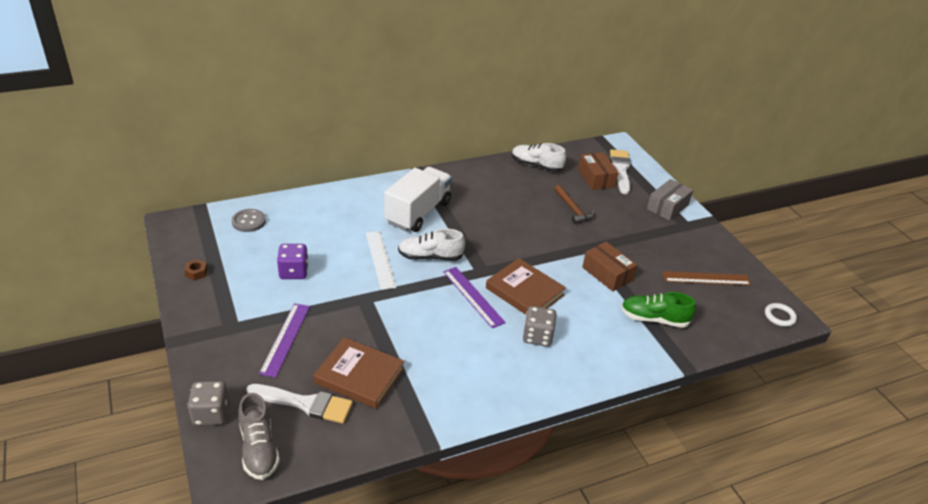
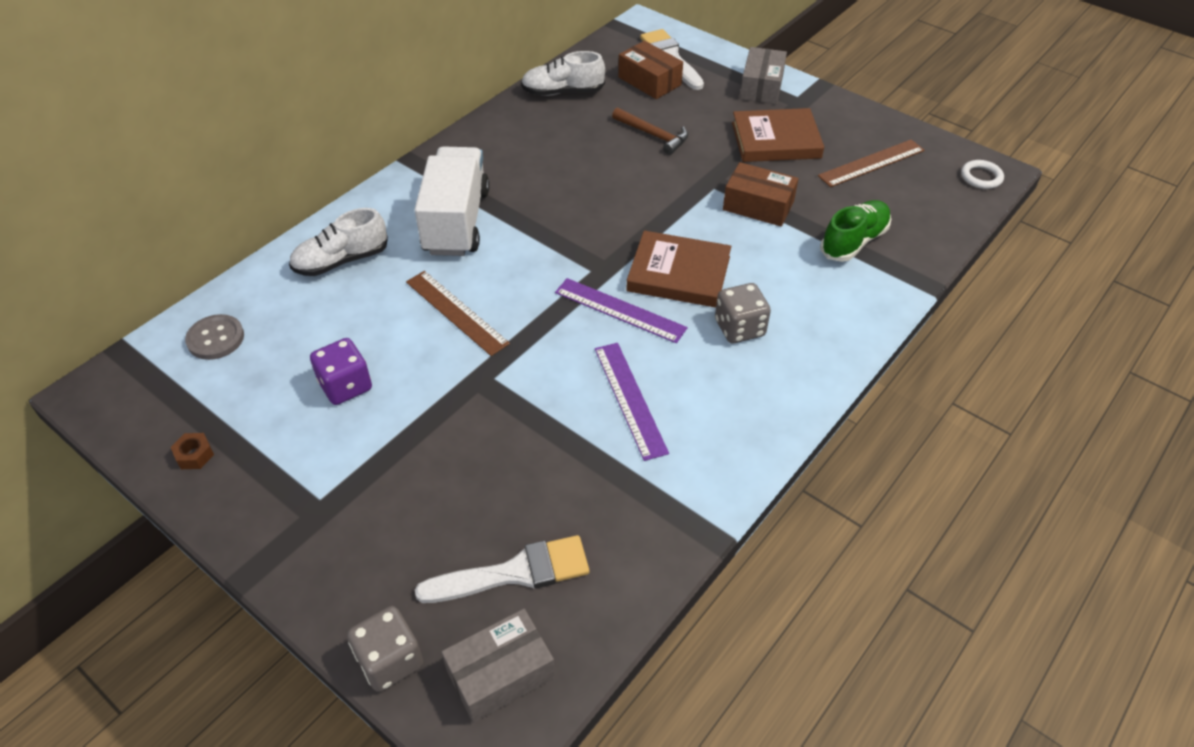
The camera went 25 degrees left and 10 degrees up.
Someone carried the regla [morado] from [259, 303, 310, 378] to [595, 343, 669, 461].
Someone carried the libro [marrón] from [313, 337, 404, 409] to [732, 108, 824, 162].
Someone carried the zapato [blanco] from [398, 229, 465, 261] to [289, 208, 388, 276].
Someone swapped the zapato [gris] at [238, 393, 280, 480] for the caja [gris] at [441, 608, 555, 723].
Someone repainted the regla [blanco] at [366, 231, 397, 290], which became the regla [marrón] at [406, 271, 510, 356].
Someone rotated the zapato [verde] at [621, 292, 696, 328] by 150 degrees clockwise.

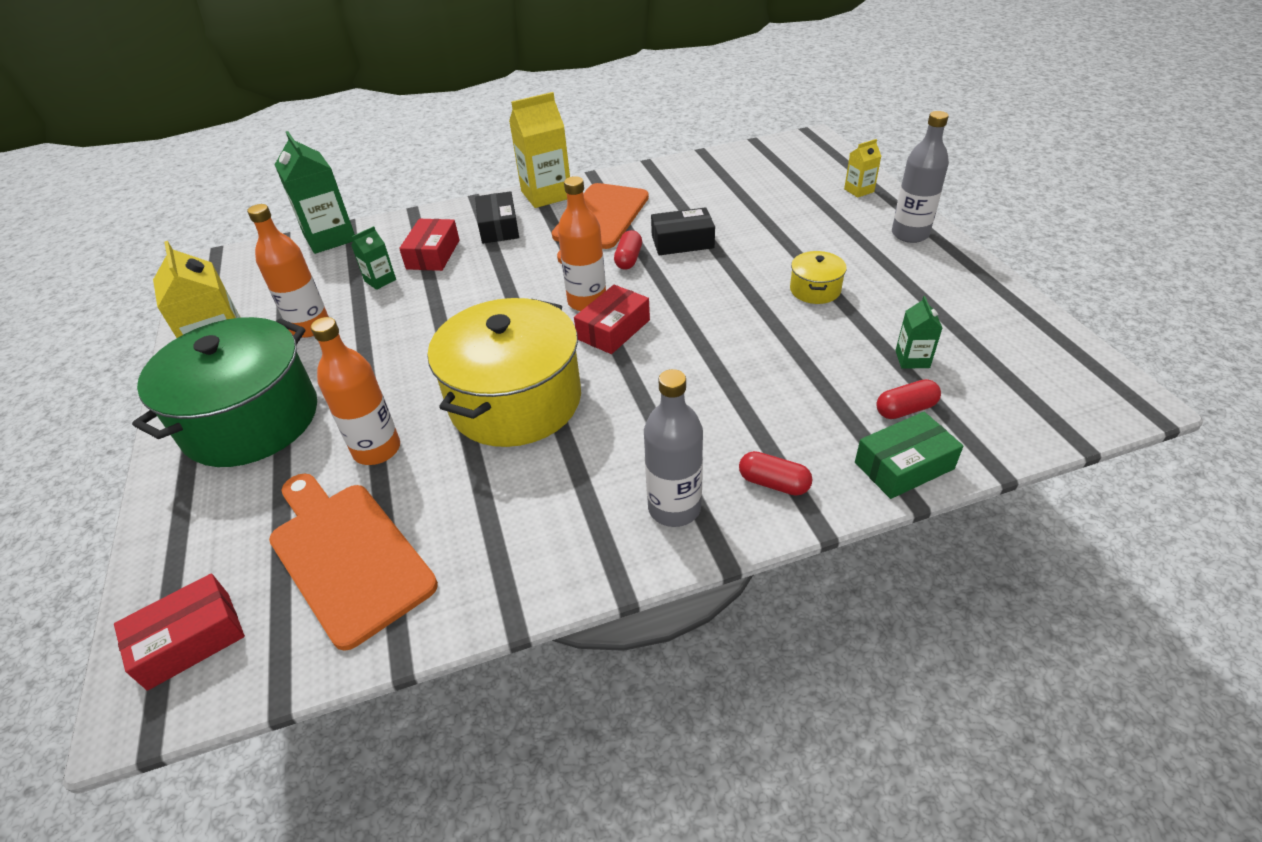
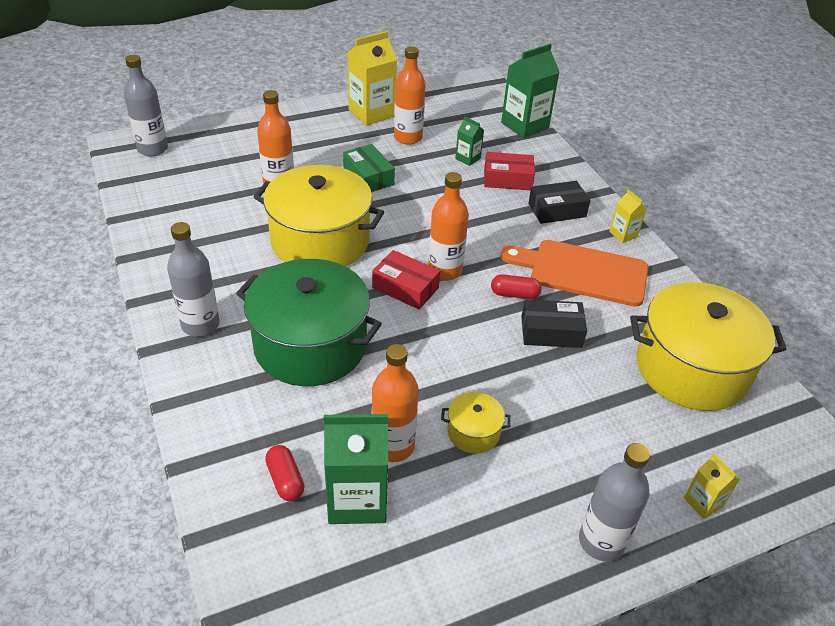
The camera went 80 degrees right and 0 degrees up.
Someone took away the tabla de cortar [naranja] at [269, 474, 438, 651].
Someone took away the cápsula [rojo] at [739, 451, 812, 496].
Someone put down the botella [naranja] at [372, 344, 419, 462].
Someone put down the olla [amarillo] at [630, 282, 787, 411].
Someone carried the olla [verde] from [132, 317, 317, 467] to [236, 259, 382, 386].
Someone carried the caja [verde] from [855, 412, 963, 499] to [343, 144, 395, 192].
Someone swapped the caja [rojo] at [114, 573, 245, 691] for the botella [gris] at [124, 55, 168, 156].
Someone rotated the caja [negro] at [651, 207, 715, 255] by 75 degrees counterclockwise.
Someone scaled the cartón de leche [amarillo] at [509, 92, 570, 208] by 0.50.
Someone scaled the cartón de leche [verde] at [895, 296, 942, 369] by 1.98.

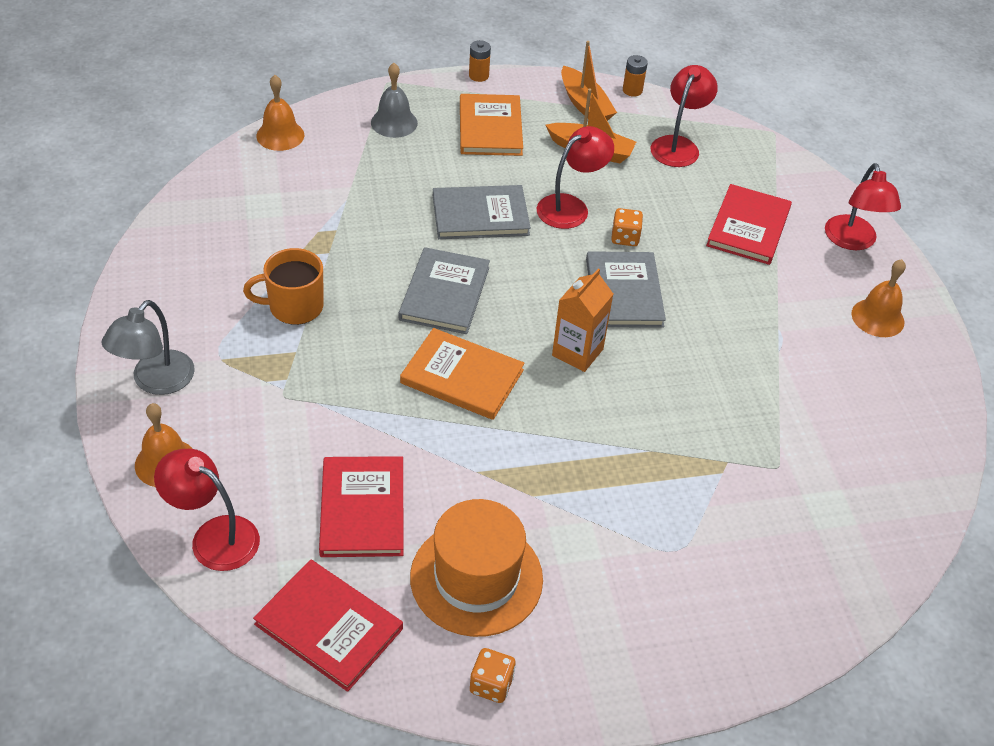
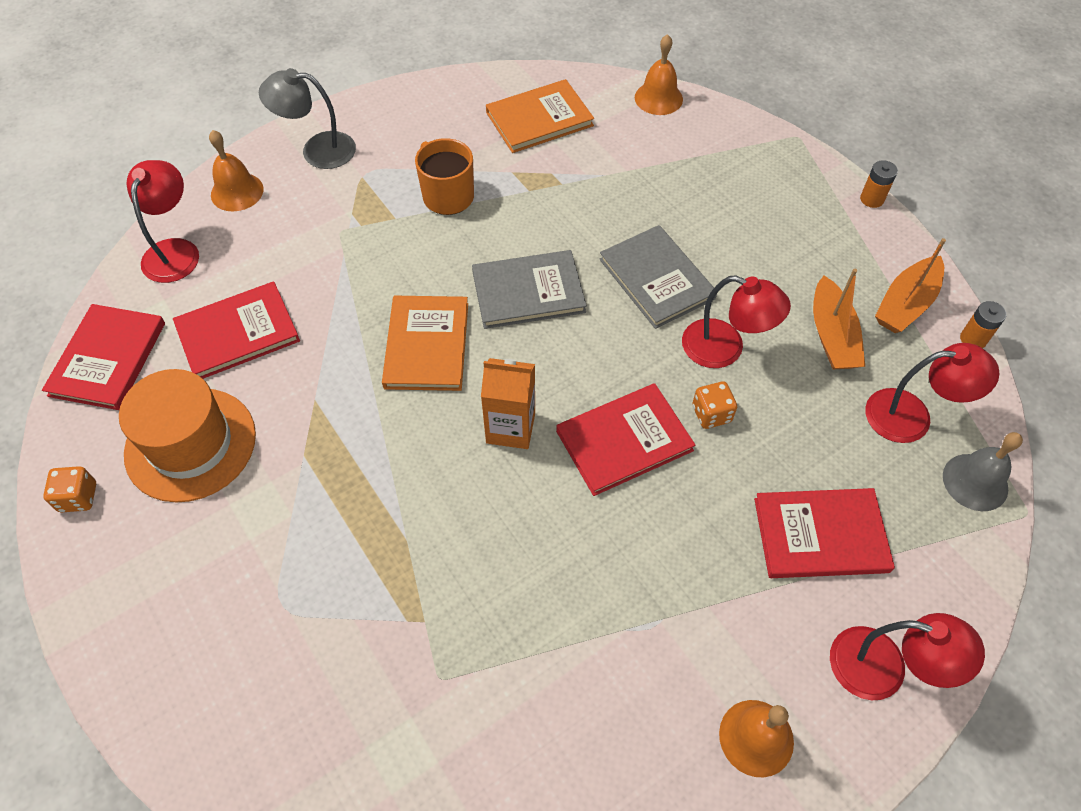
The camera went 70 degrees right and 10 degrees up.
Someone carried the campana [gris] from [371, 63, 418, 138] to [943, 432, 1023, 511].
Someone carried the libro [naranja] from [460, 94, 523, 156] to [486, 79, 594, 153].
Someone repainted the libro [gris] at [586, 251, 666, 328], which became the libro [rojo] at [556, 383, 695, 496].
Someone rotated the lámpara [rojo] at [825, 163, 901, 250] by 135 degrees counterclockwise.

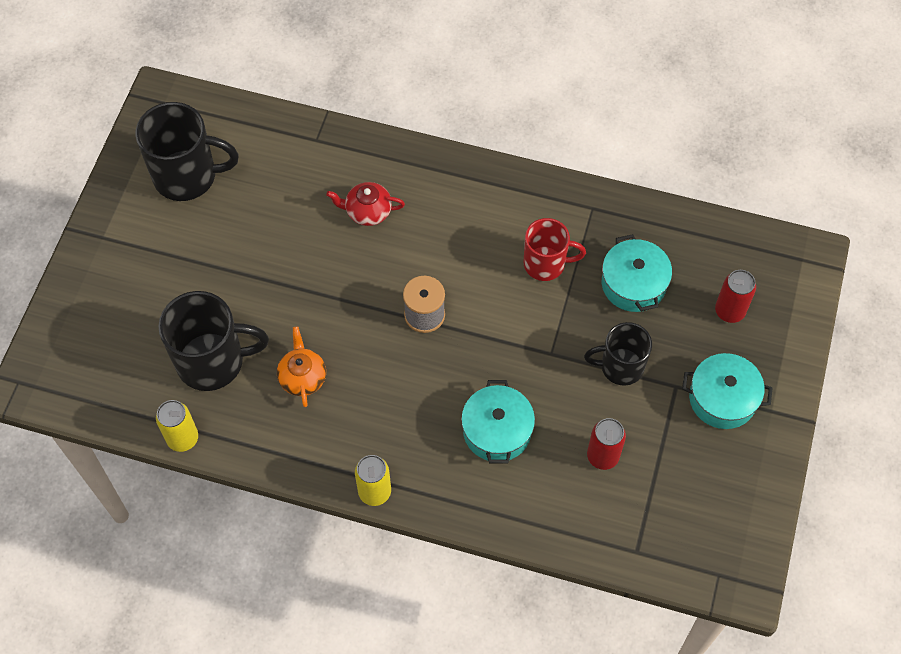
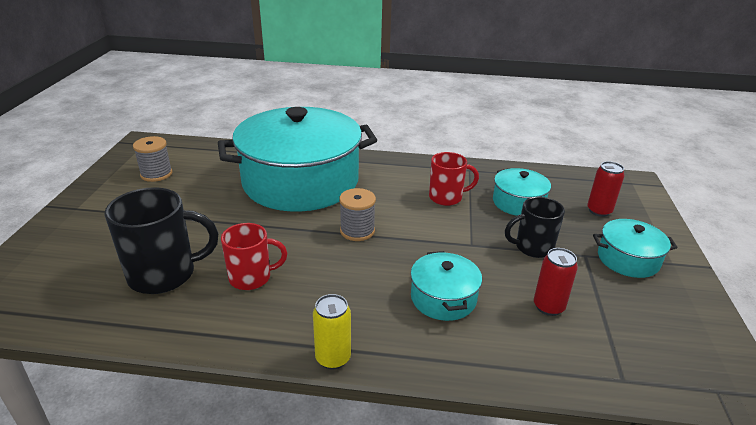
The camera went 10 degrees left and 30 degrees down.
Someone took away the lata [amarillo] at [156, 400, 198, 452].
Someone swapped the taza [negro] at [135, 102, 239, 201] for the carrete [gris] at [133, 136, 172, 182].
Someone swapped the tetera [naranja] at [277, 327, 326, 407] for the taza [rojo] at [221, 223, 287, 290].
Someone swapped the tetera [rojo] at [326, 182, 405, 226] for the olla [turquesa] at [218, 107, 377, 212].

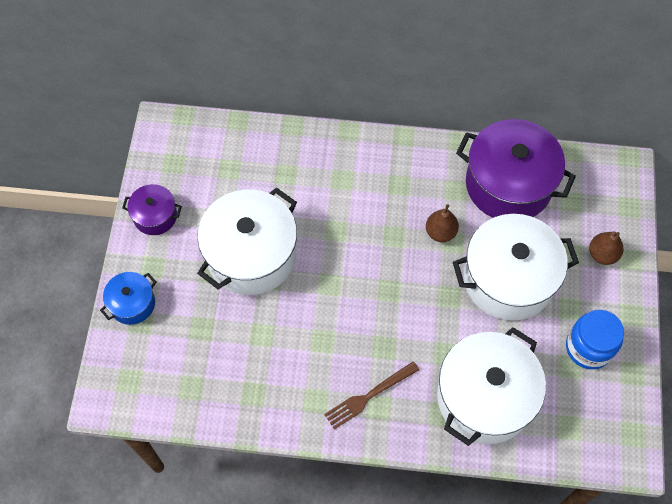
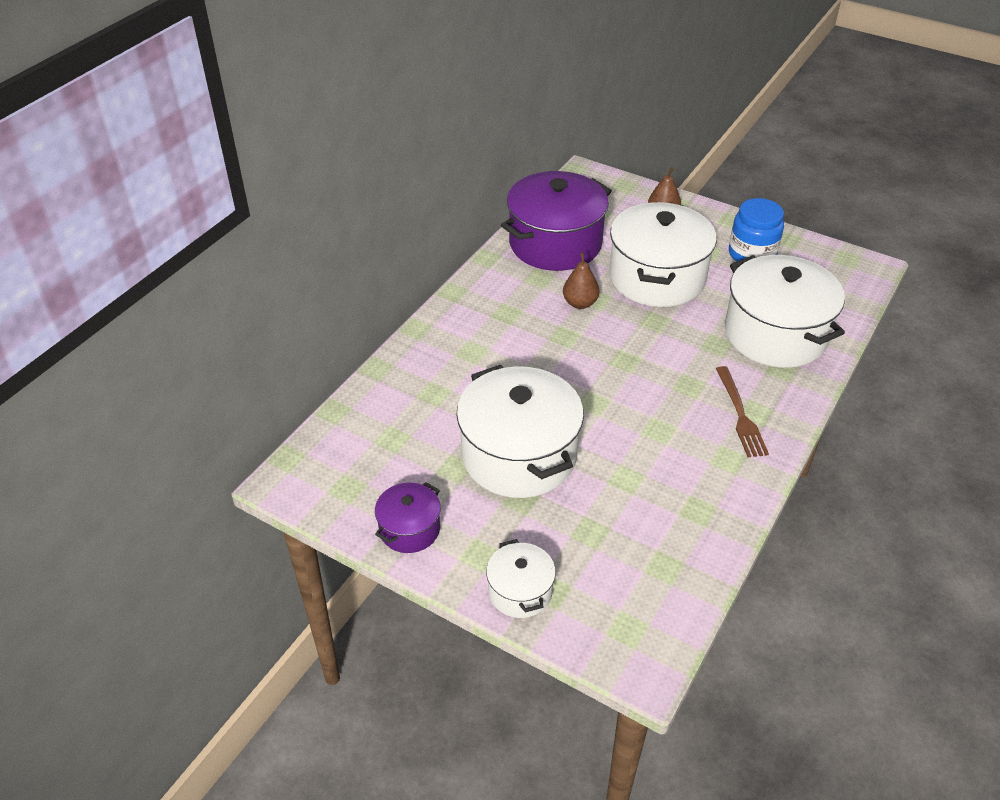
The camera went 65 degrees left and 20 degrees down.
Someone repainted the olla [azul] at [100, 272, 156, 325], which became the olla [blanco] at [486, 539, 556, 618].

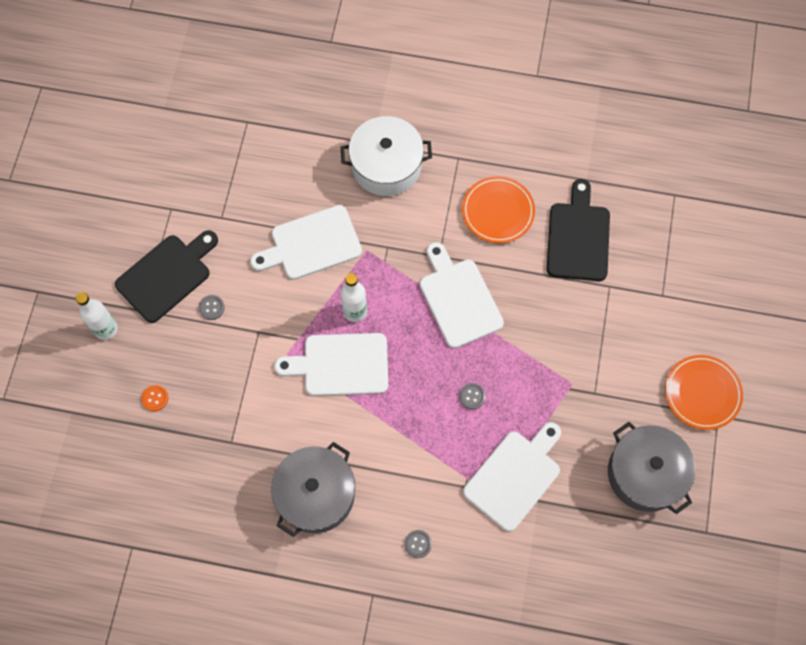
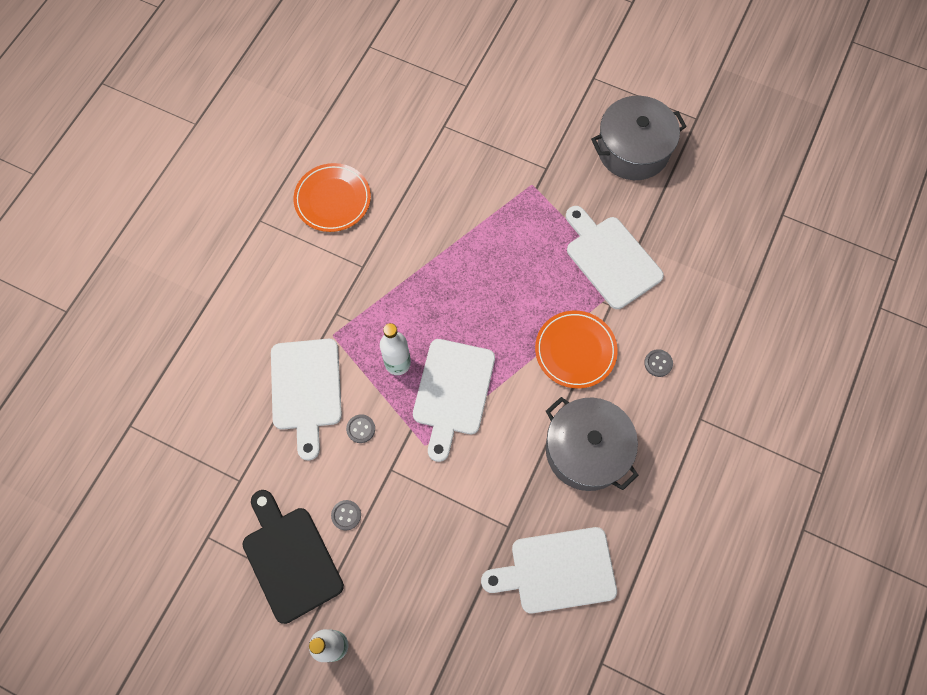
The camera went 75 degrees left and 0 degrees up.
Someone took away the botón [naranja] at [141, 385, 168, 411].
Someone took away the olla [blanco] at [341, 116, 432, 196].
Someone took away the tabla de cortar [negro] at [547, 179, 610, 281].
Someone carried the tabla de cortar [blanco] from [420, 242, 504, 348] to [481, 527, 617, 614].
Someone carried the botón [gris] from [459, 383, 486, 409] to [346, 414, 375, 443].
Someone carried the plato [naranja] from [665, 355, 743, 430] to [535, 311, 618, 389].

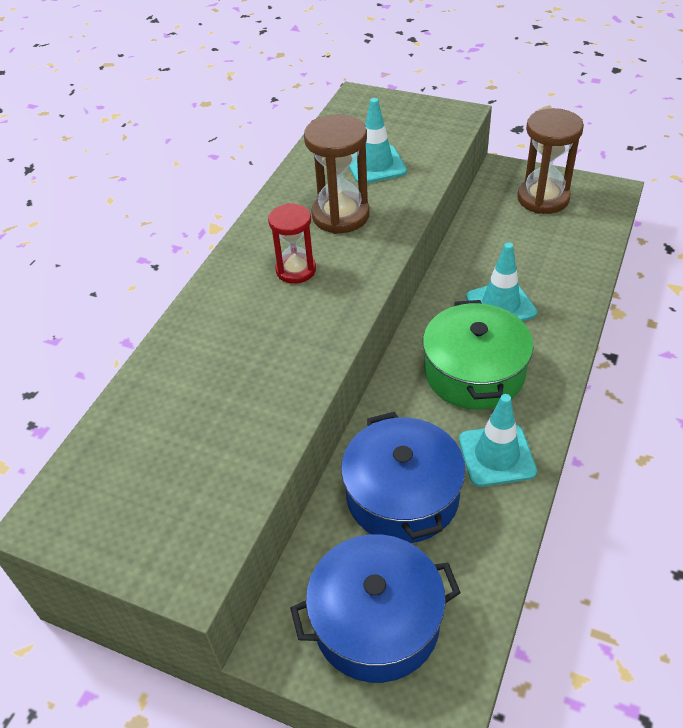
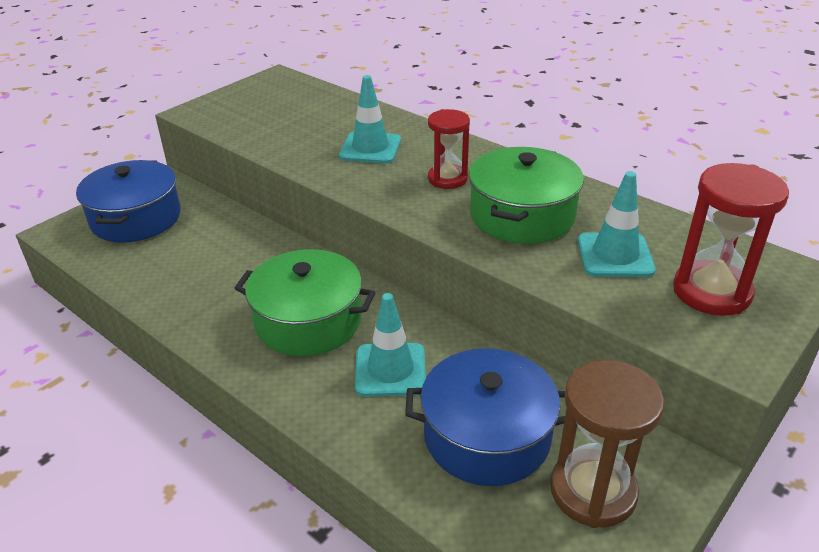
The camera went 105 degrees right and 10 degrees down.
Someone put down the reloj de arena [rojo] at [673, 163, 789, 316].
Someone carried the olla [azul] from [341, 412, 466, 543] to [405, 348, 565, 486].
Someone carried the cono de tráfico [turquesa] from [459, 394, 537, 487] to [339, 75, 401, 164].
Someone swapped the reloj de arena [marrón] at [304, 114, 370, 234] for the olla [verde] at [469, 147, 584, 244].

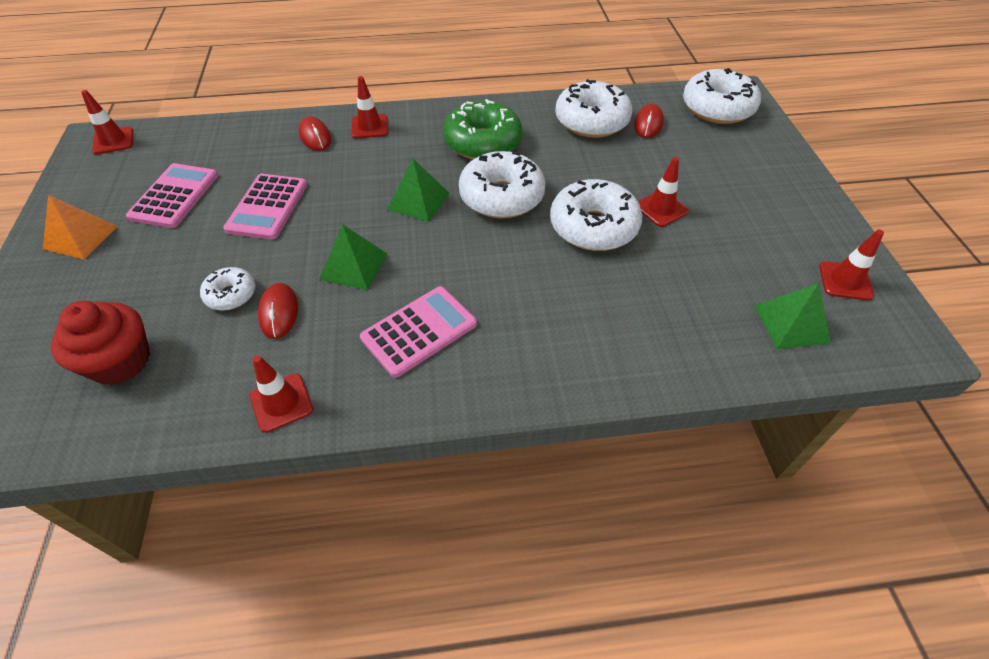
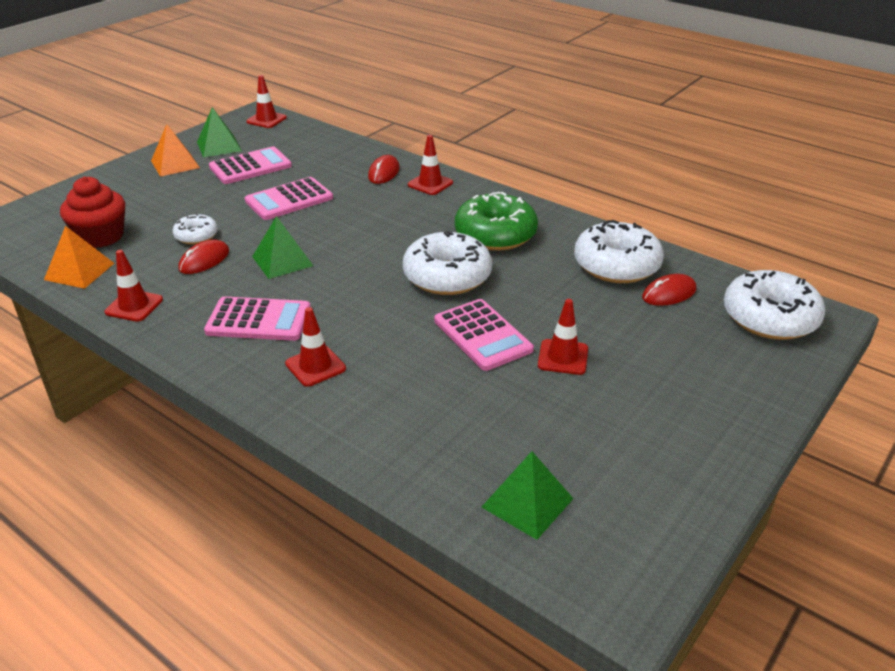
The camera went 45 degrees right and 15 degrees down.
Someone put down the pirámide [naranja] at [44, 226, 114, 289].
Someone carried the pirámide [verde] from [387, 159, 449, 222] to [197, 107, 242, 158].
Someone carried the cono de tráfico [rojo] from [819, 230, 884, 300] to [285, 307, 346, 387].
Someone swapped the rosquilla [blanco] at [550, 179, 642, 251] for the calculadora [rosa] at [434, 299, 534, 371].

